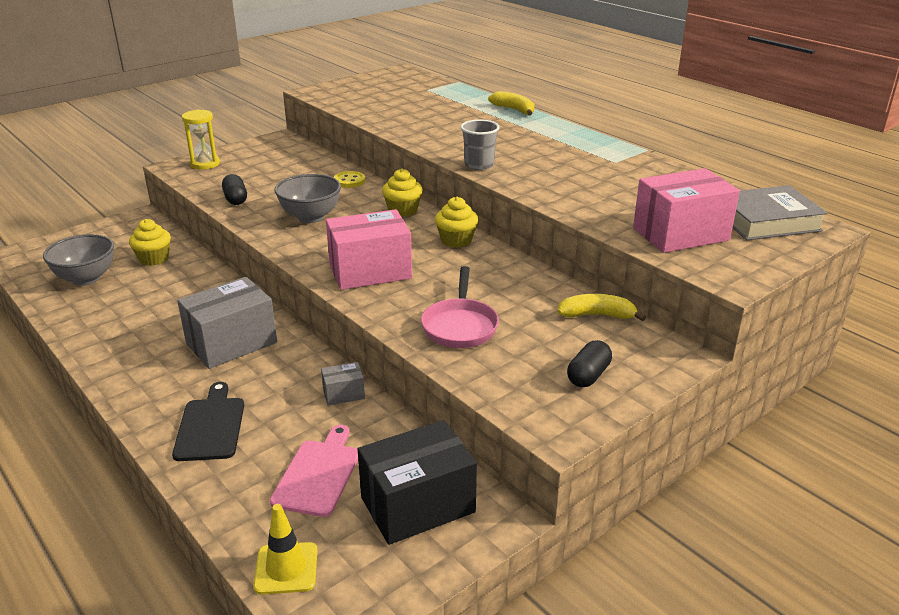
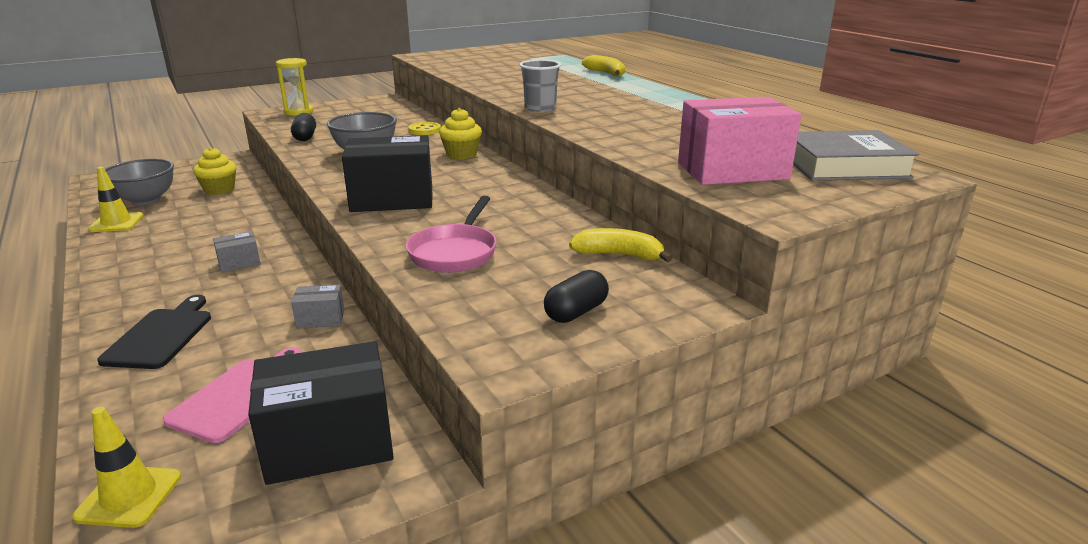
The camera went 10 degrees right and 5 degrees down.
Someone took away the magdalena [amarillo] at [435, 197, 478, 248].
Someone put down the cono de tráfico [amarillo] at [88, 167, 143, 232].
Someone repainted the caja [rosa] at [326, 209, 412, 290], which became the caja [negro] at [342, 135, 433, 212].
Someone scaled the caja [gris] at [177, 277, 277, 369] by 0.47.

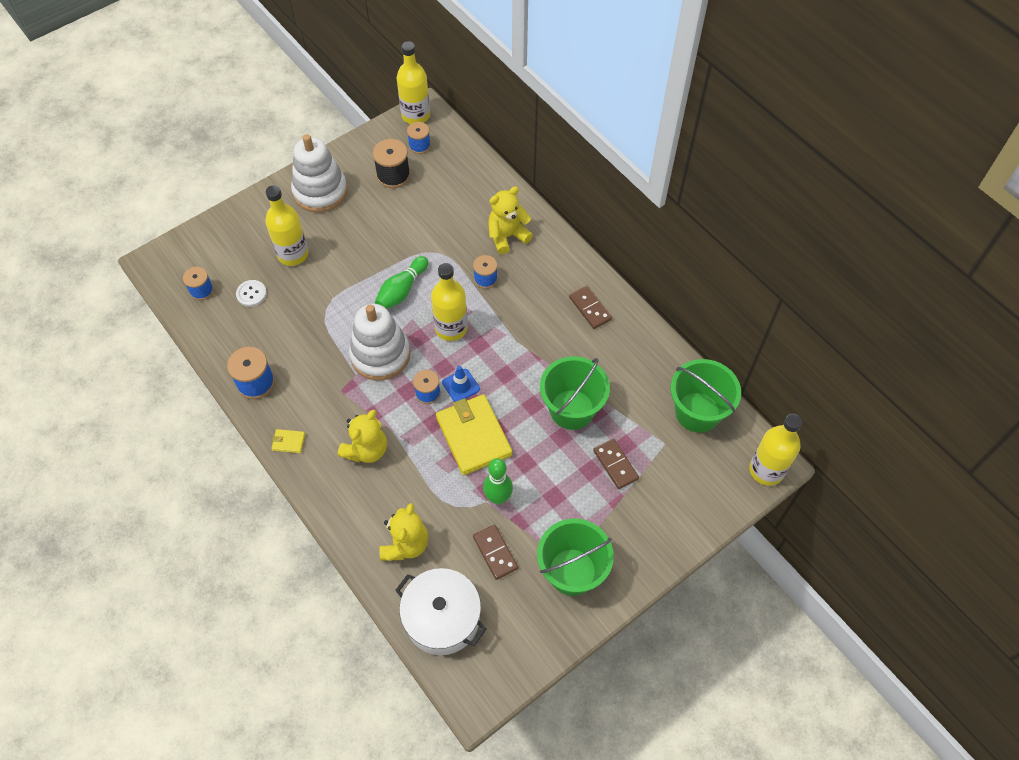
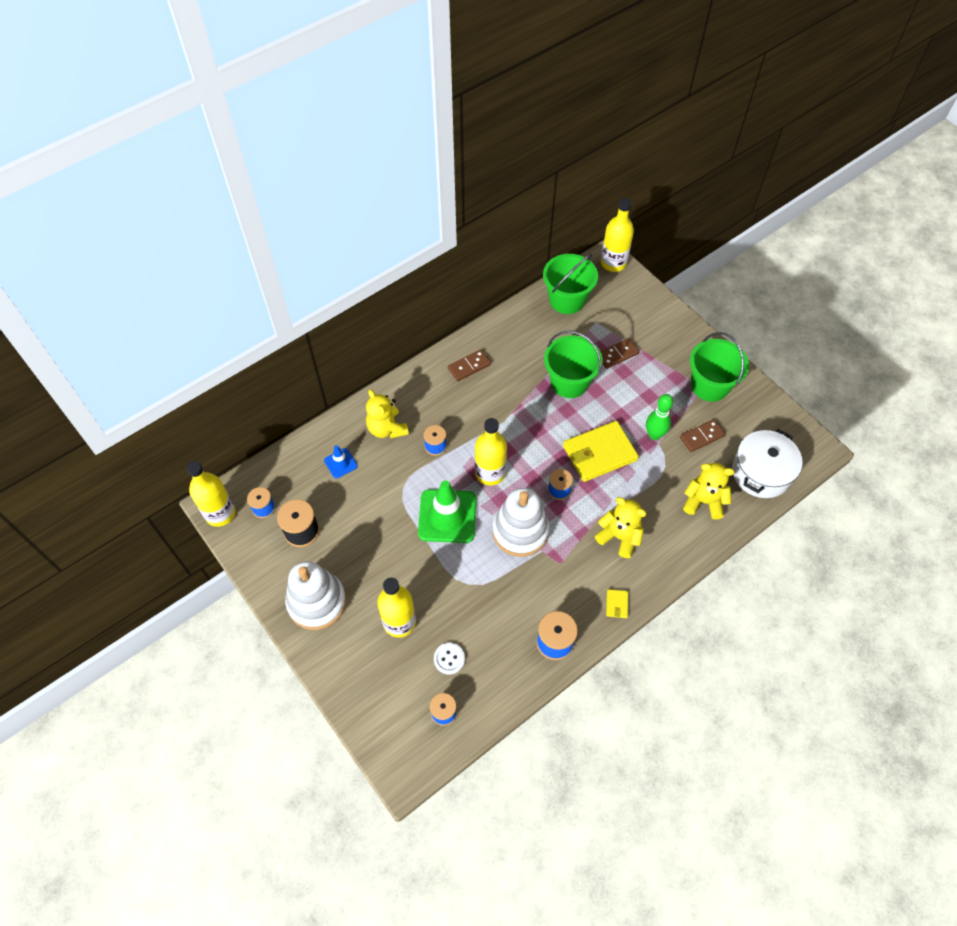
The camera went 90 degrees left and 0 degrees up.
Someone carried the cono de tráfico [azul] from [442, 366, 480, 402] to [324, 445, 358, 478].
Someone swapped the bolo [verde] at [375, 256, 428, 309] for the cono de tráfico [verde] at [418, 481, 476, 543].

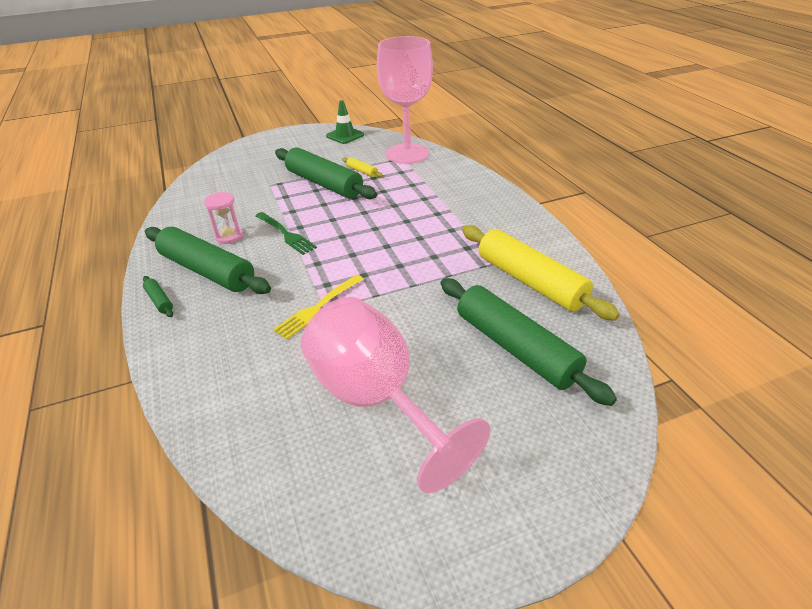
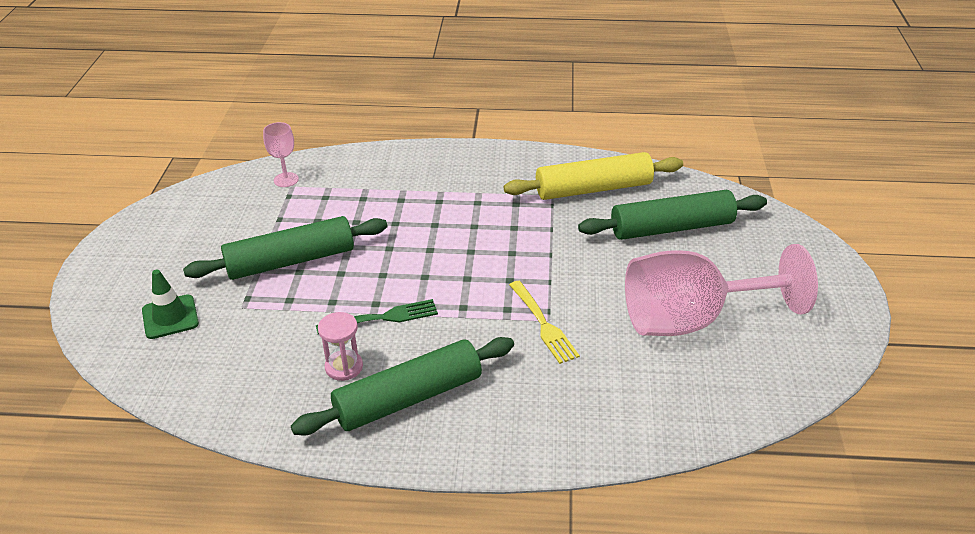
The camera went 65 degrees left and 0 degrees up.
Someone took away the rodillo [verde] at [143, 276, 173, 317].
Someone took away the rodillo [amarillo] at [342, 157, 383, 177].
Someone carried the cono de tráfico [verde] from [326, 100, 364, 144] to [142, 270, 199, 339].
Someone scaled the copa [rosa] at [377, 36, 433, 164] by 0.42.

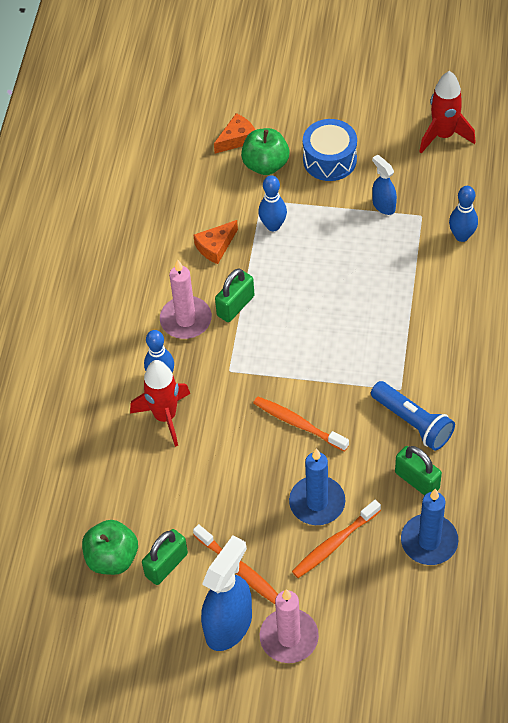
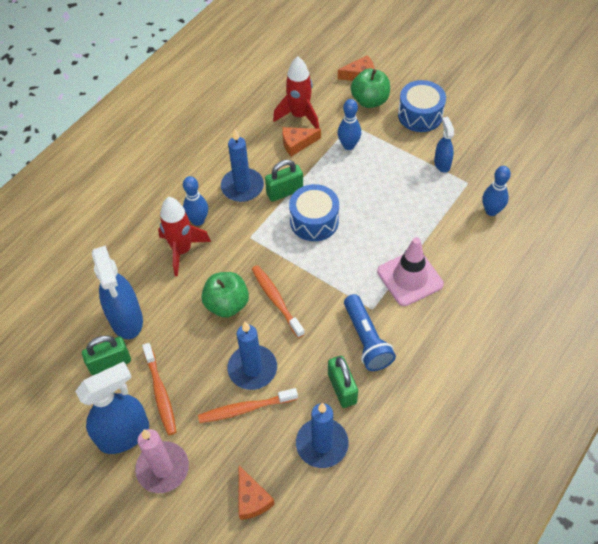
The camera went 25 degrees right and 0 degrees up.
Someone put down the pulverizador [azul] at [92, 245, 143, 339].
Someone put down the queso [naranja] at [239, 465, 275, 520].
Someone put down the tambor [azul] at [289, 184, 339, 241].
Someone put down the cono de tráfico [rosa] at [377, 237, 444, 306].
Someone carried the manzana [verde] from [82, 520, 138, 575] to [201, 272, 249, 318].
Someone carried the cohete [rojo] from [419, 71, 476, 153] to [273, 56, 319, 129].
Someone repainted the vela [rosa] at [160, 259, 212, 339], which became the vela [azul] at [221, 129, 264, 202].

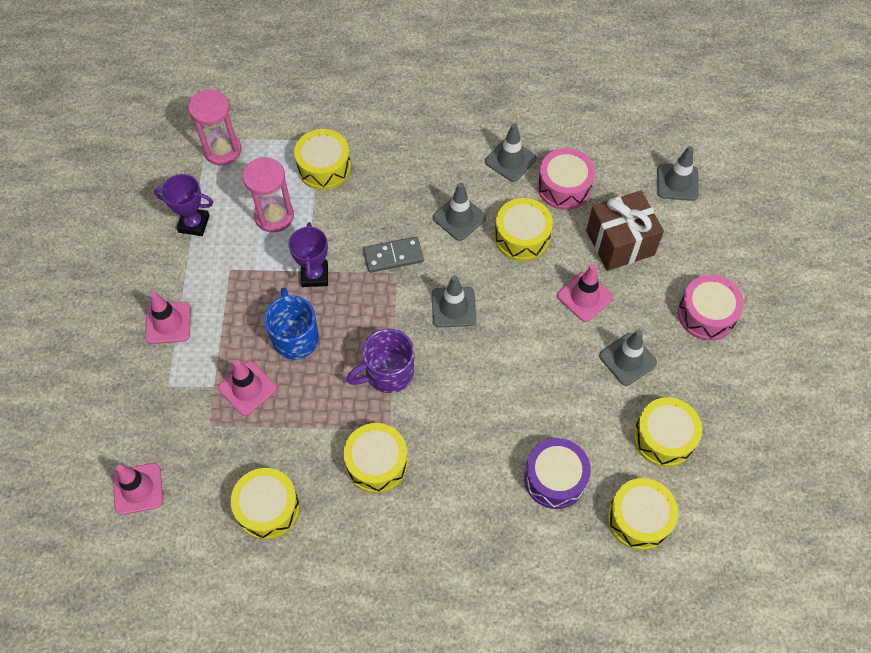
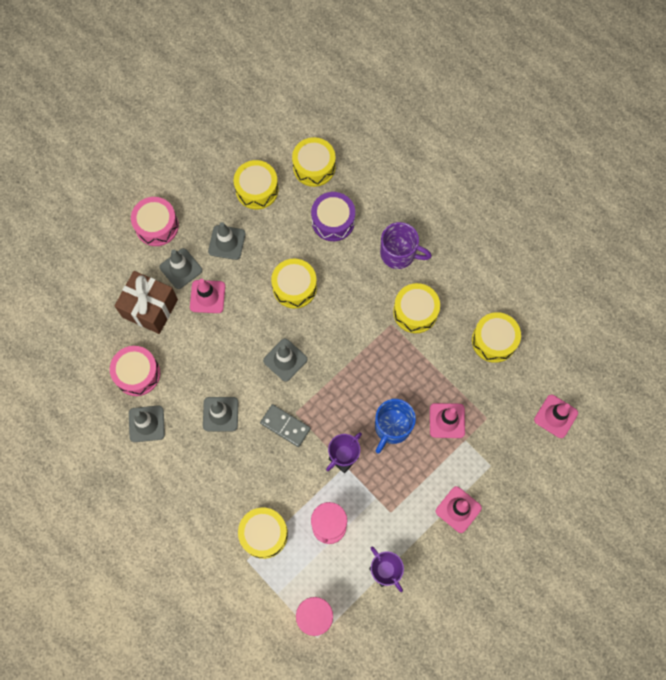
The camera went 135 degrees left and 10 degrees up.
Someone carried the taza [morado] from [346, 328, 414, 393] to [380, 222, 432, 269].
Someone carried the tambor [amarillo] from [495, 198, 553, 261] to [271, 258, 317, 309].
Someone carried the cono de tráfico [gris] from [657, 146, 699, 201] to [160, 248, 202, 289].

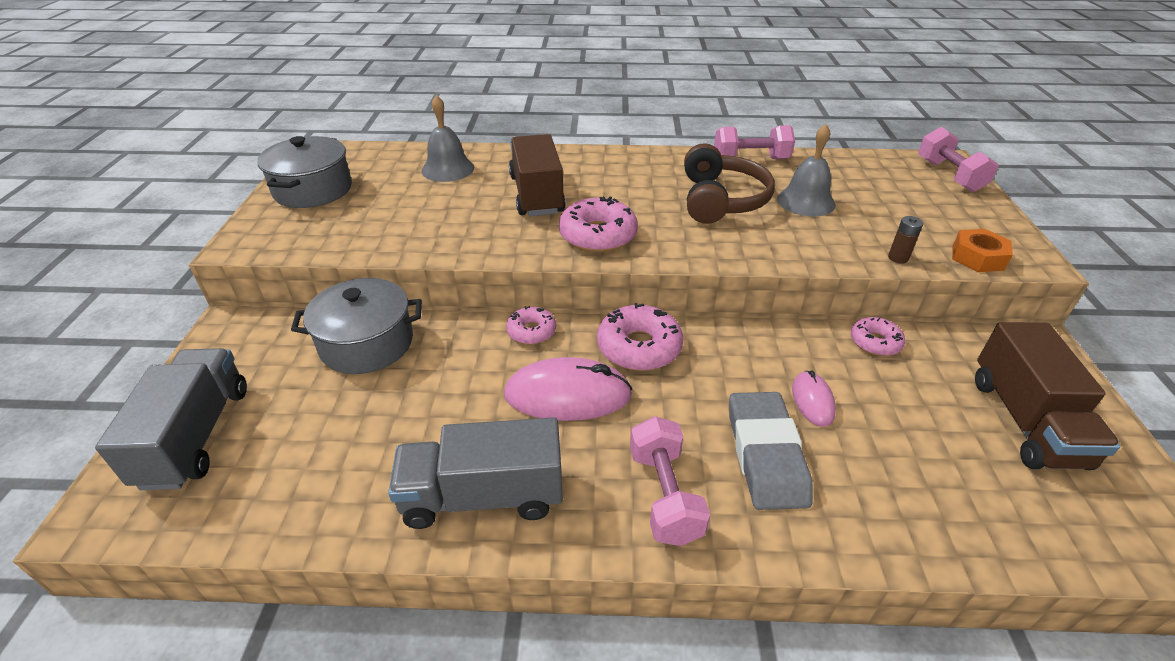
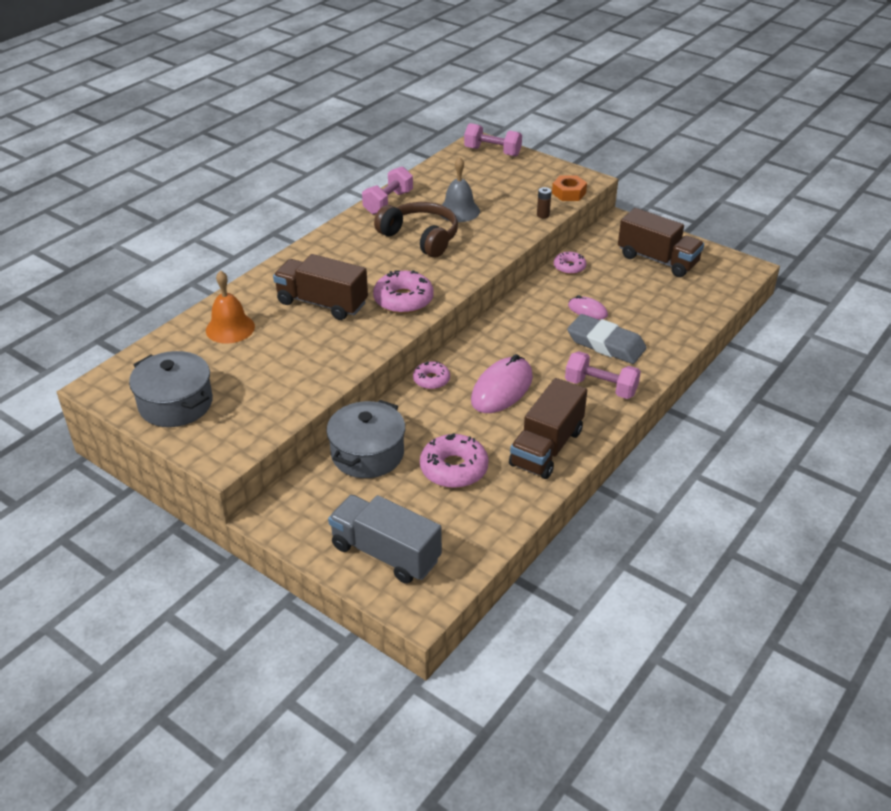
The camera went 55 degrees left and 0 degrees up.
Someone carried the rosquilla [rosa] from [597, 303, 683, 371] to [420, 433, 489, 488].
Someone repainted the camión [gris] at [388, 417, 563, 529], which became the camión [marrón] at [509, 378, 587, 479].
Someone repainted the campana [gris] at [421, 95, 474, 182], which became the campana [naranja] at [206, 270, 255, 344].

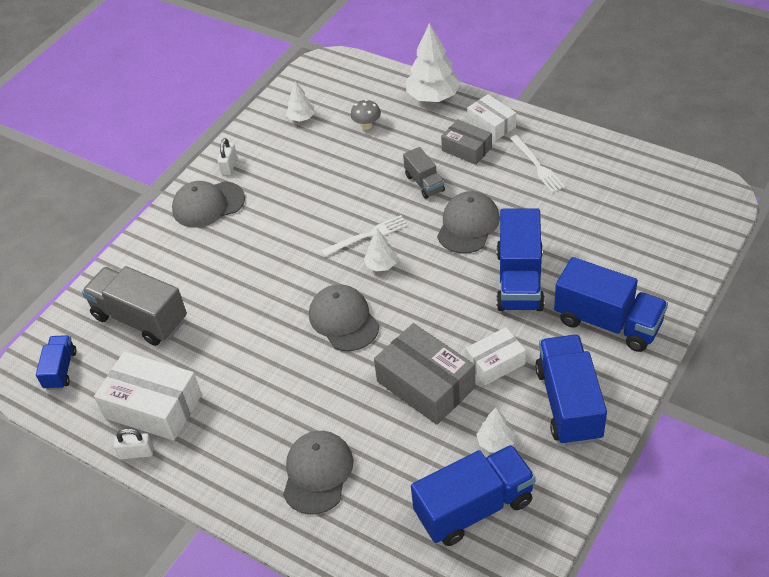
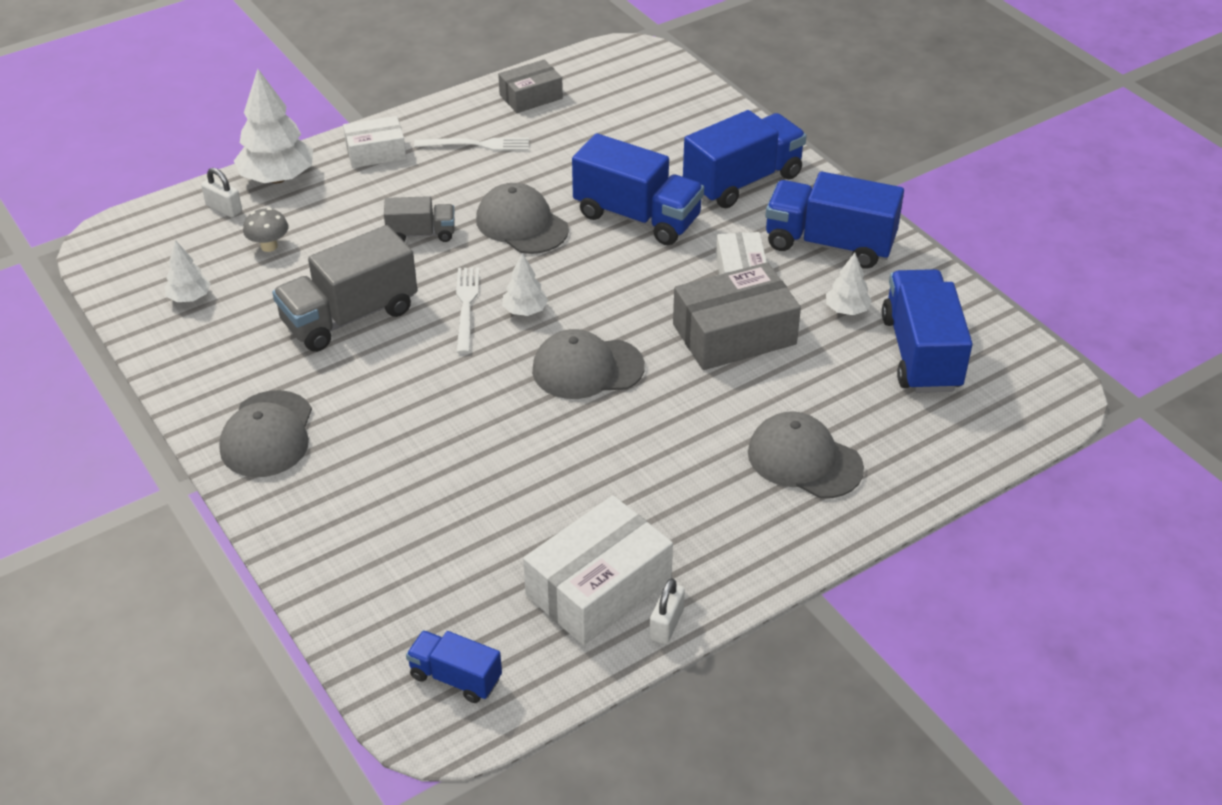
The camera went 70 degrees left and 5 degrees down.
Someone carried the camión [gris] from [82, 266, 187, 346] to [272, 225, 417, 352].
Someone carried the candado [blanco] from [218, 138, 237, 175] to [201, 168, 242, 218].
Someone carried the caja [gris] from [441, 119, 492, 165] to [498, 59, 563, 113].

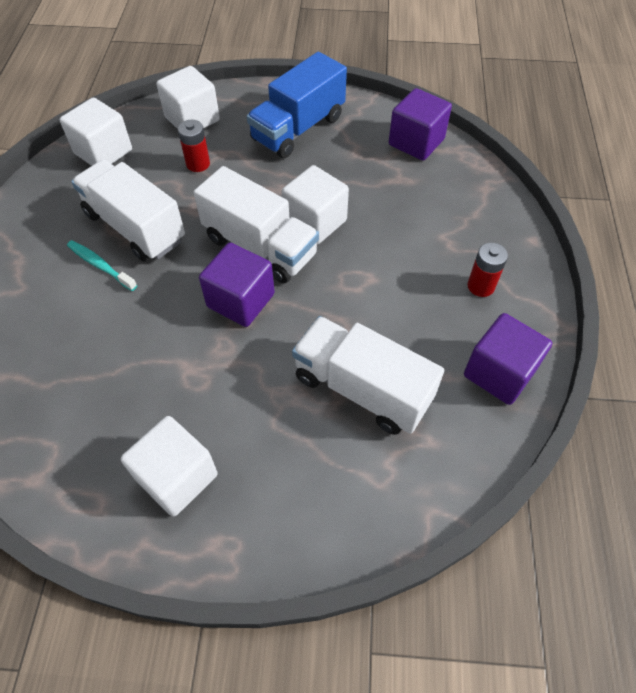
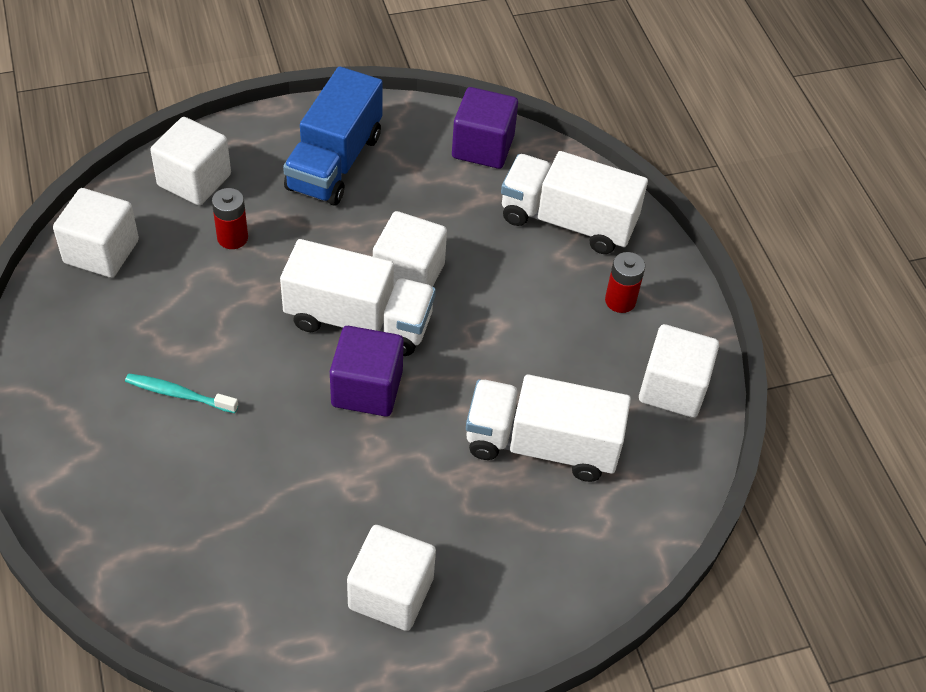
The camera went 25 degrees left and 5 degrees down.
Someone carried the camión [blanco] from [71, 160, 185, 261] to [501, 151, 648, 254].
Someone repainted the cubo [morado] at [464, 313, 552, 405], which became the cubo [blanco] at [639, 324, 719, 418].

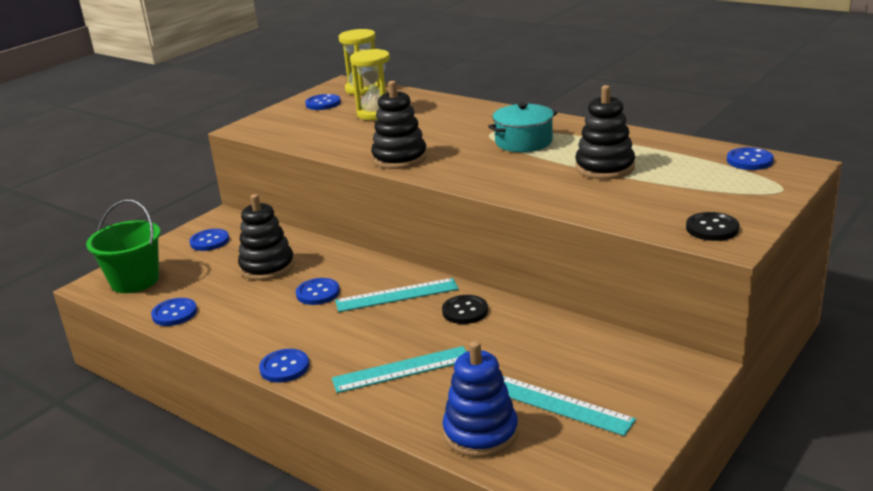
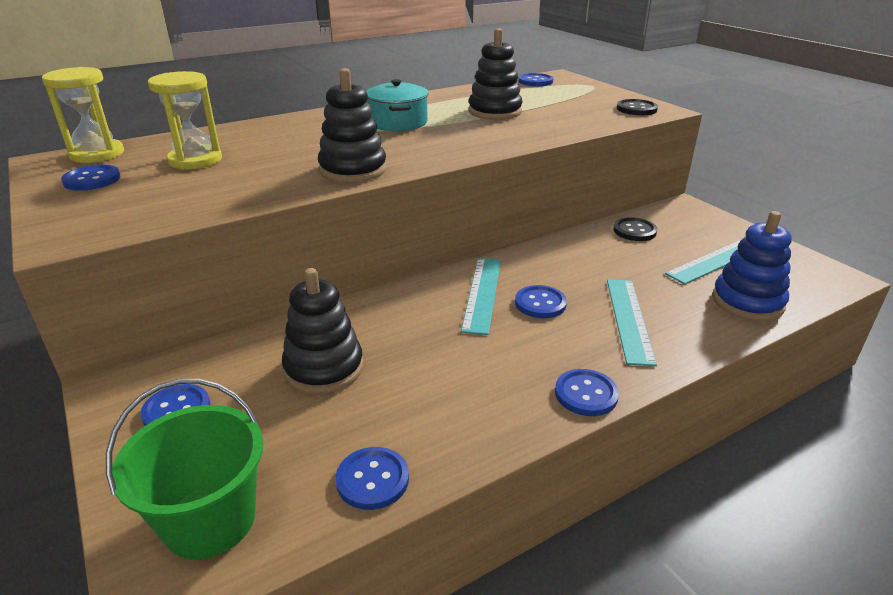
The camera went 70 degrees left and 5 degrees up.
Someone carried the botón [azul] from [296, 278, 340, 305] to [515, 285, 567, 318].
Someone carried the botón [negro] from [442, 295, 488, 324] to [613, 217, 657, 241].

